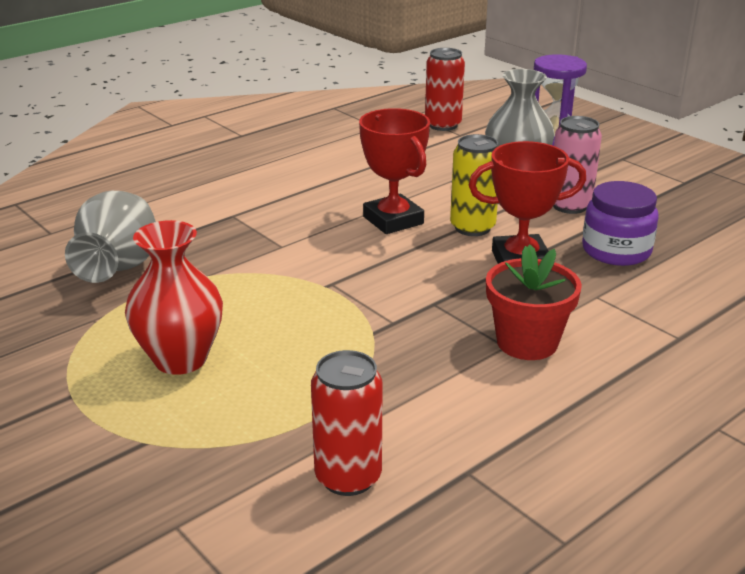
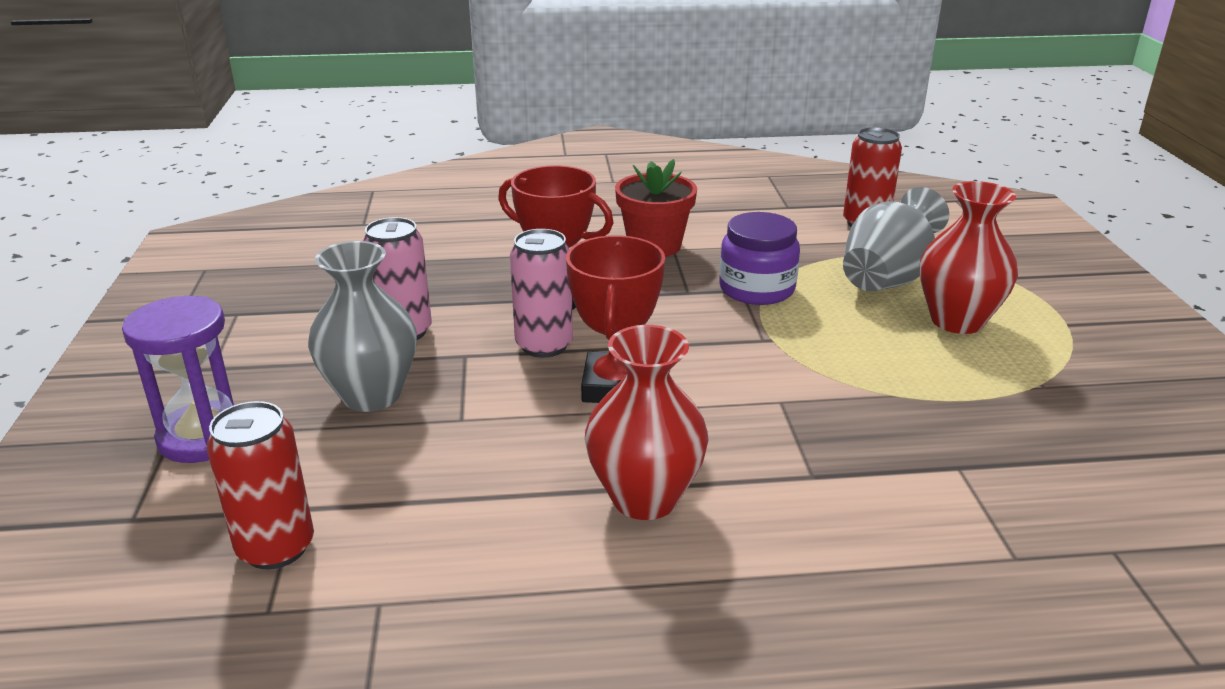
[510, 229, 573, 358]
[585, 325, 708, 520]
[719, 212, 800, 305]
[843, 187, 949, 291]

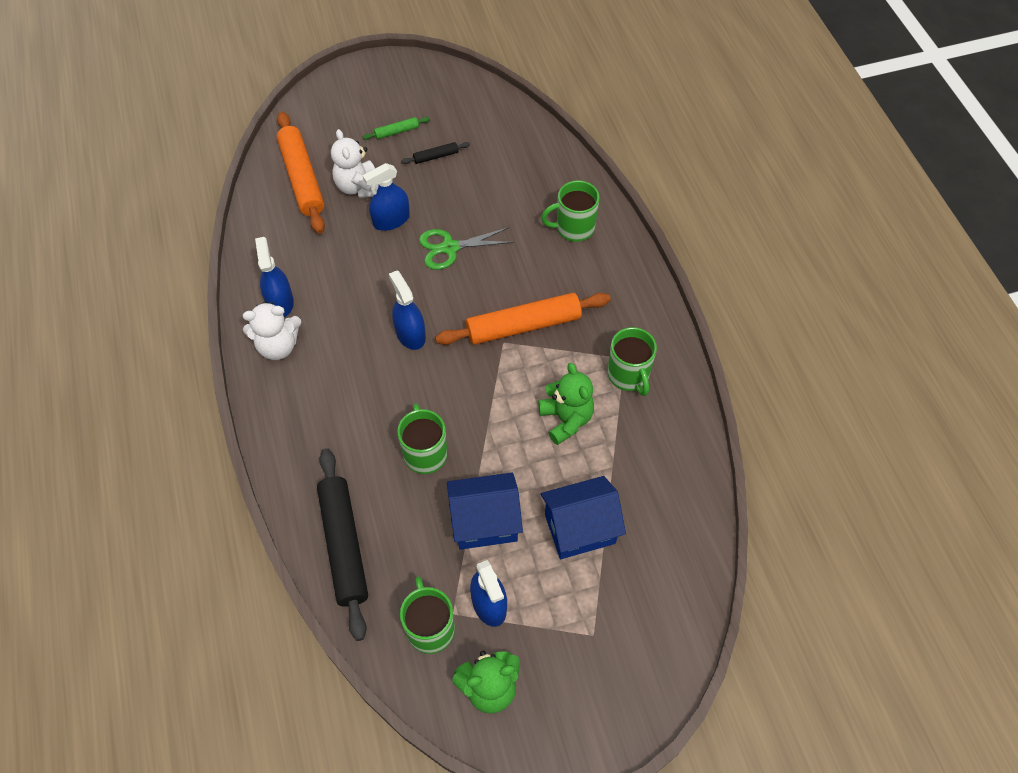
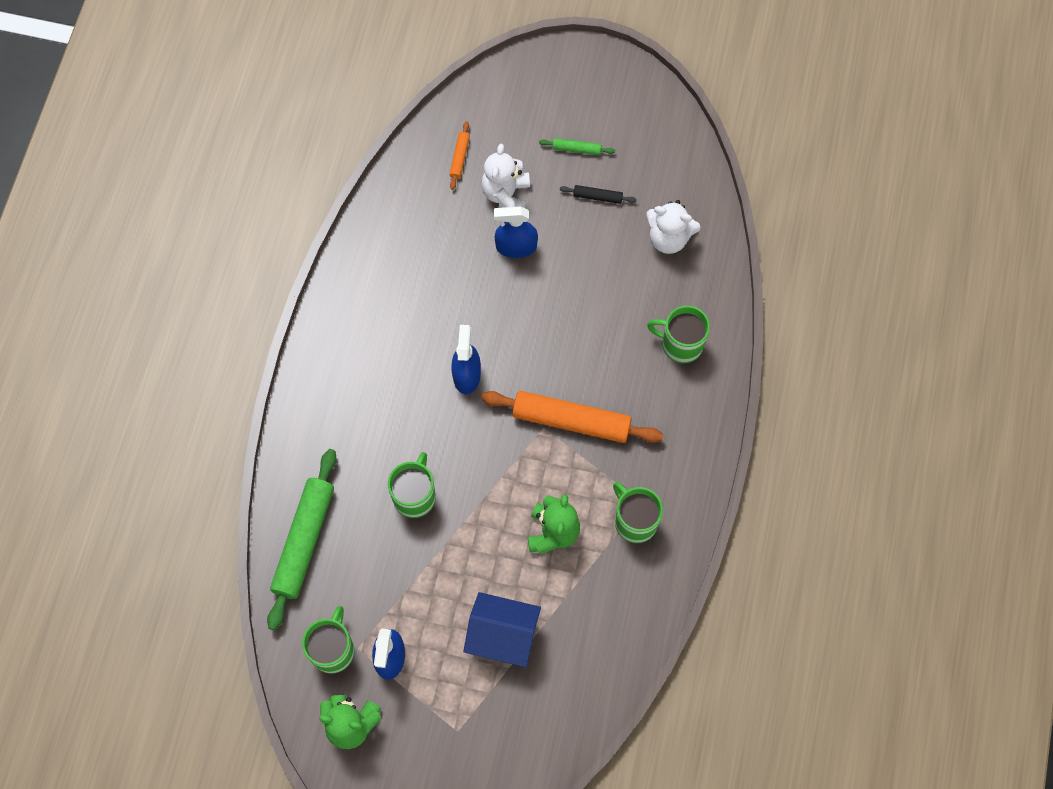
[267, 449, 337, 630]
[449, 121, 470, 190]
[613, 482, 663, 543]
[646, 200, 700, 254]
[255, 237, 294, 317] (first image)
[419, 227, 514, 270] (first image)
[447, 472, 523, 550] (first image)

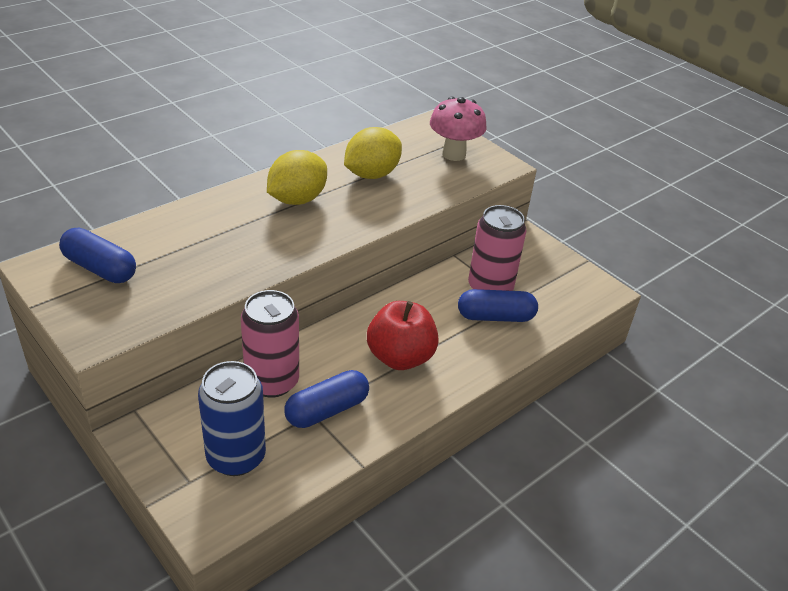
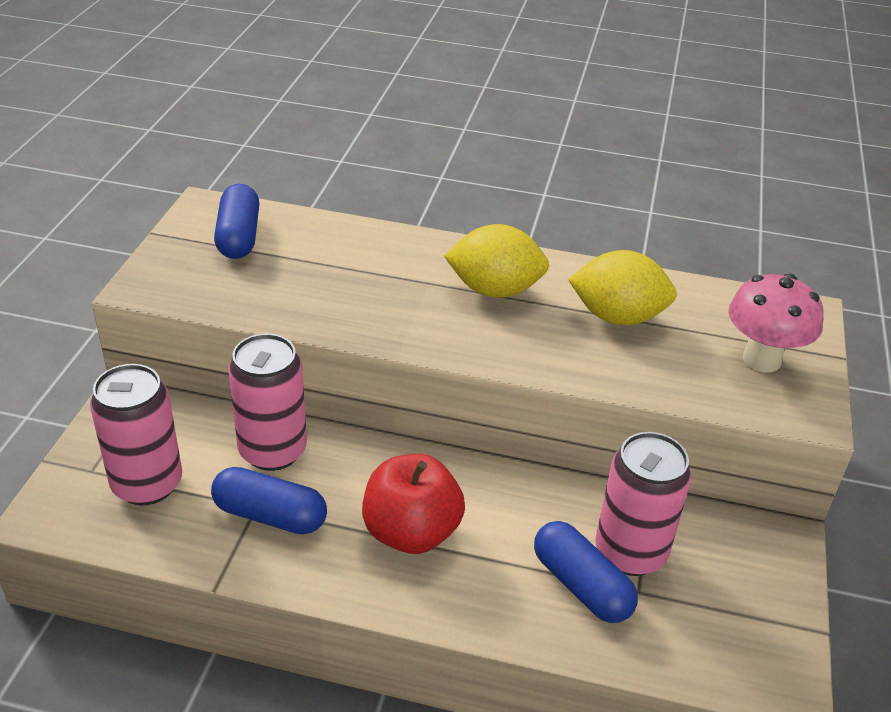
[90, 364, 182, 505]

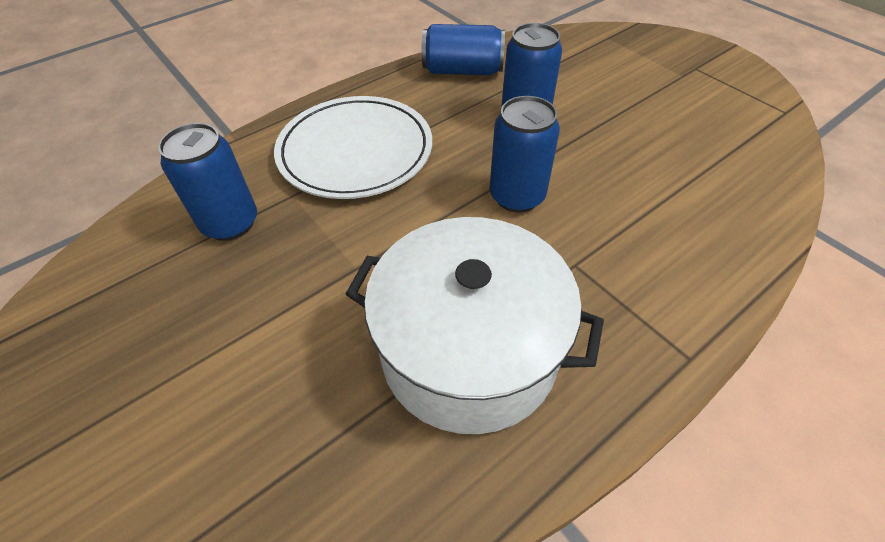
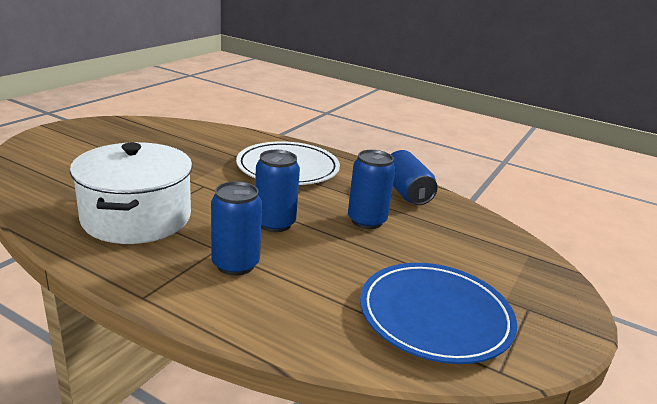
[211, 181, 262, 276]
[360, 263, 517, 364]

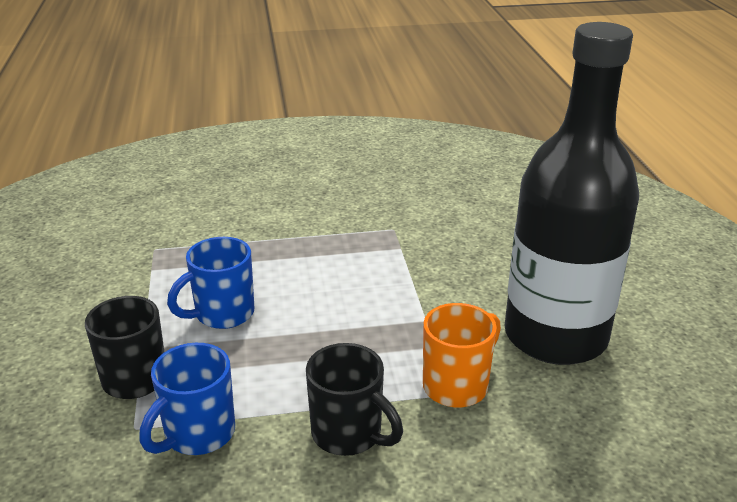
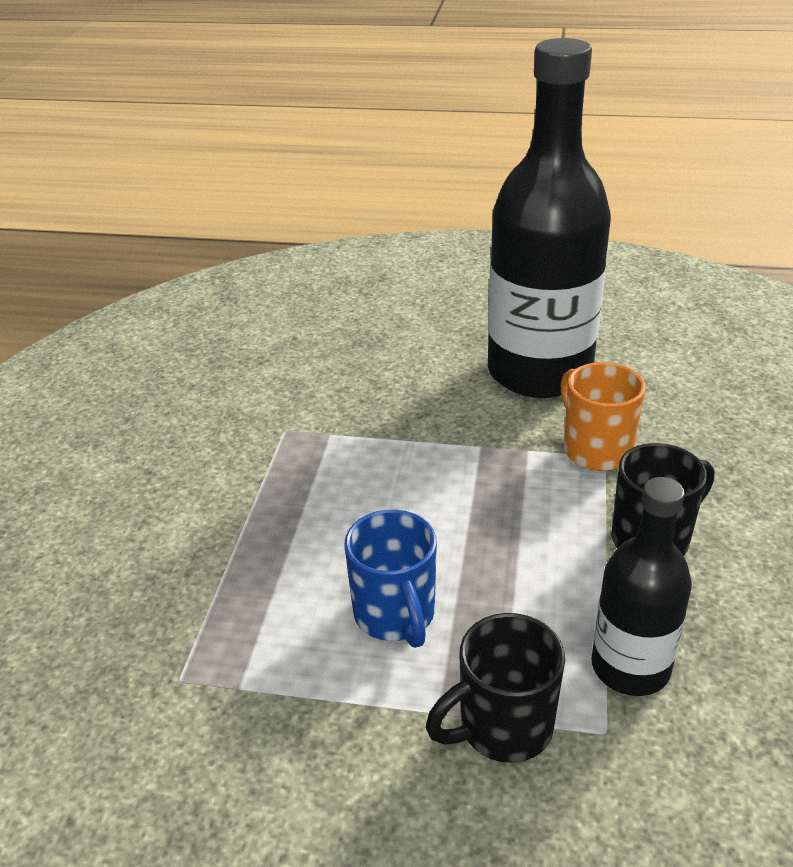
[591, 477, 692, 696]

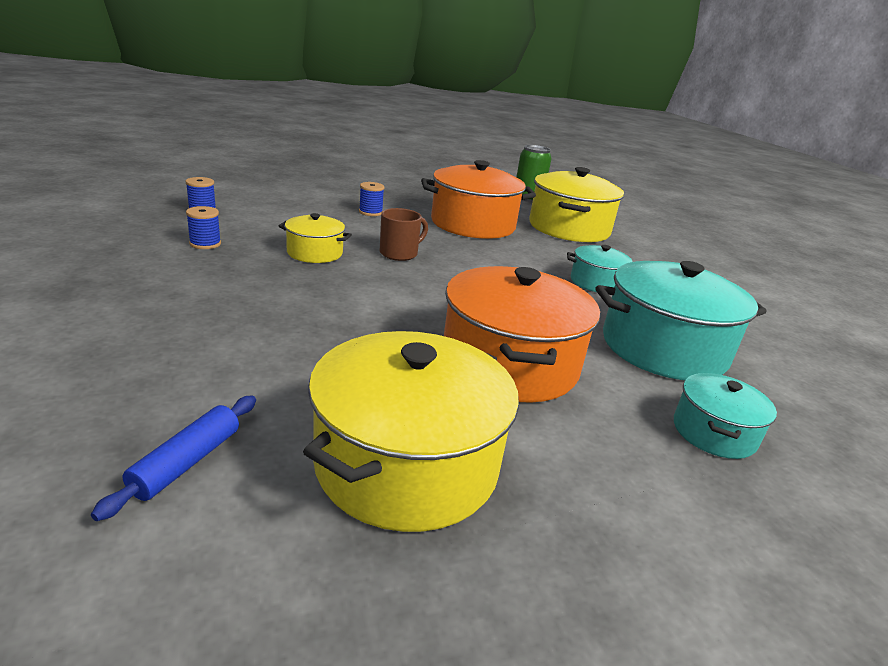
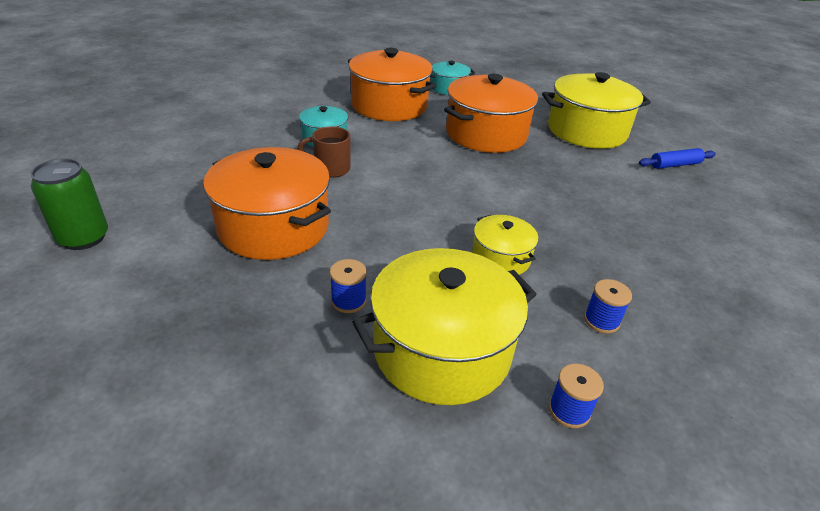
[297, 126, 351, 178]
[348, 48, 436, 121]
[352, 248, 537, 405]

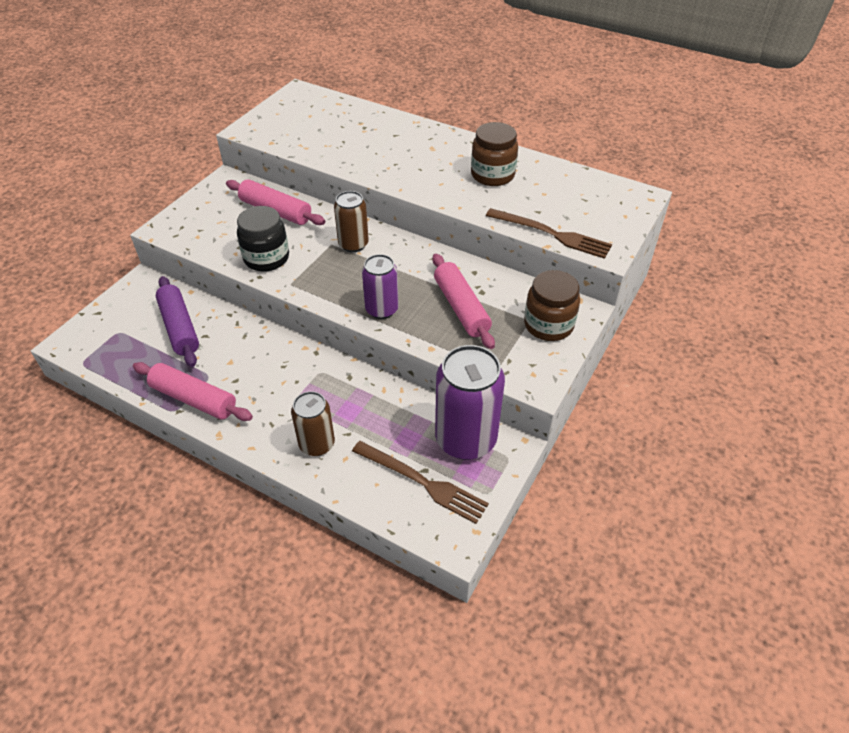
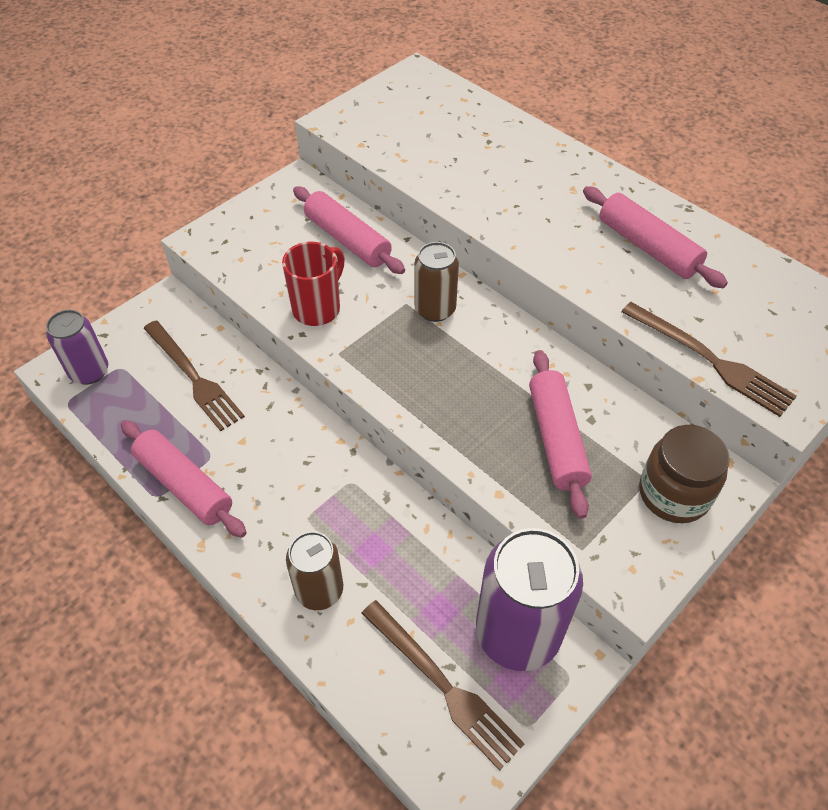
[46, 310, 108, 385]
[143, 321, 245, 431]
[282, 242, 345, 326]
[583, 186, 728, 288]

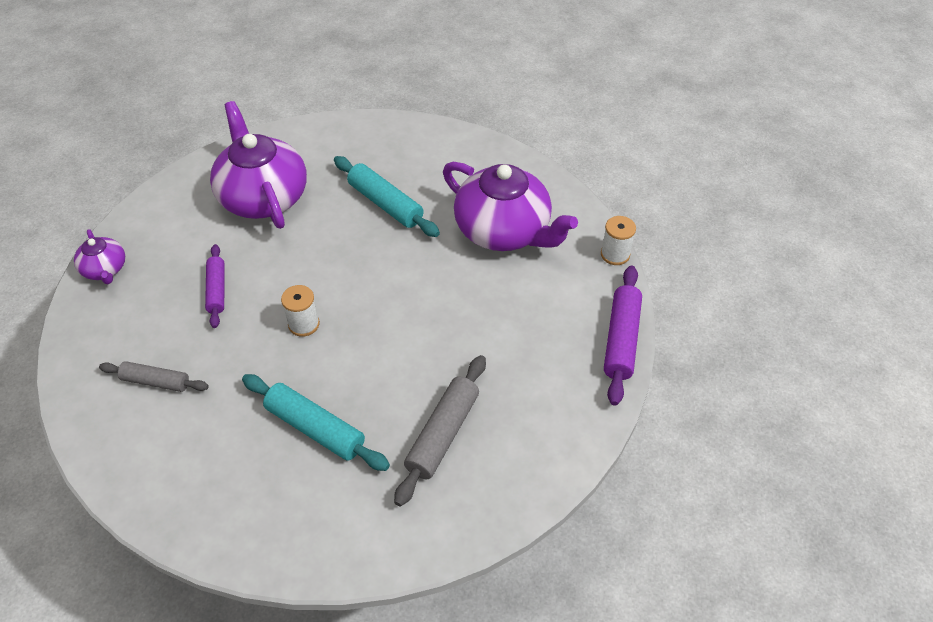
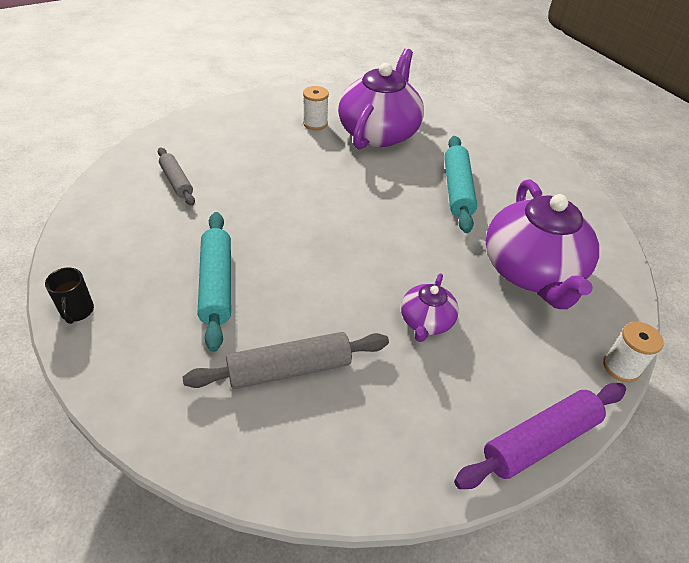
[45, 268, 94, 324]
[303, 86, 329, 130]
[401, 274, 459, 342]
[205, 244, 224, 328] (first image)

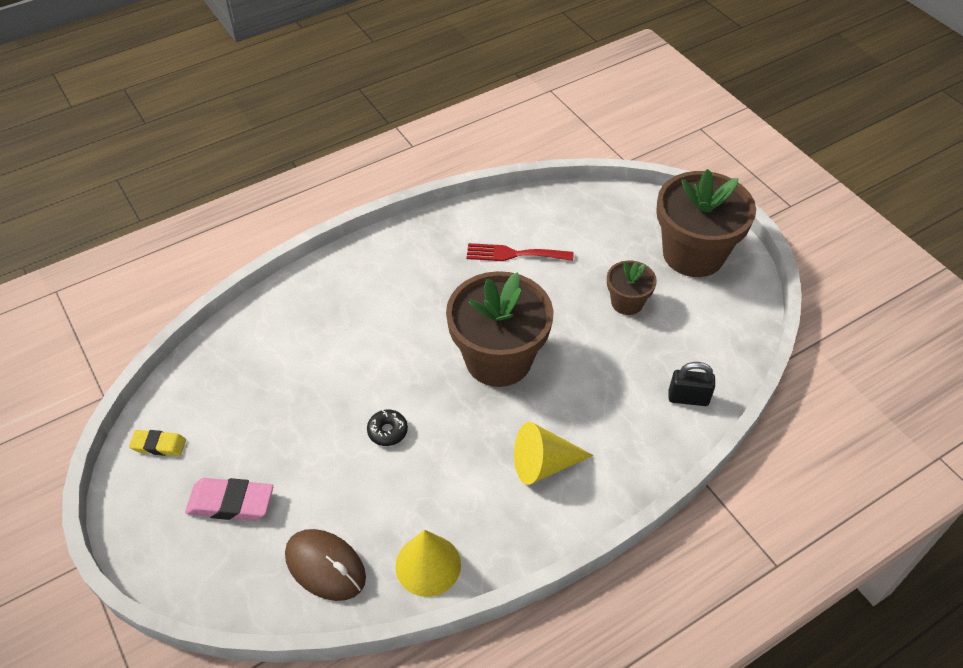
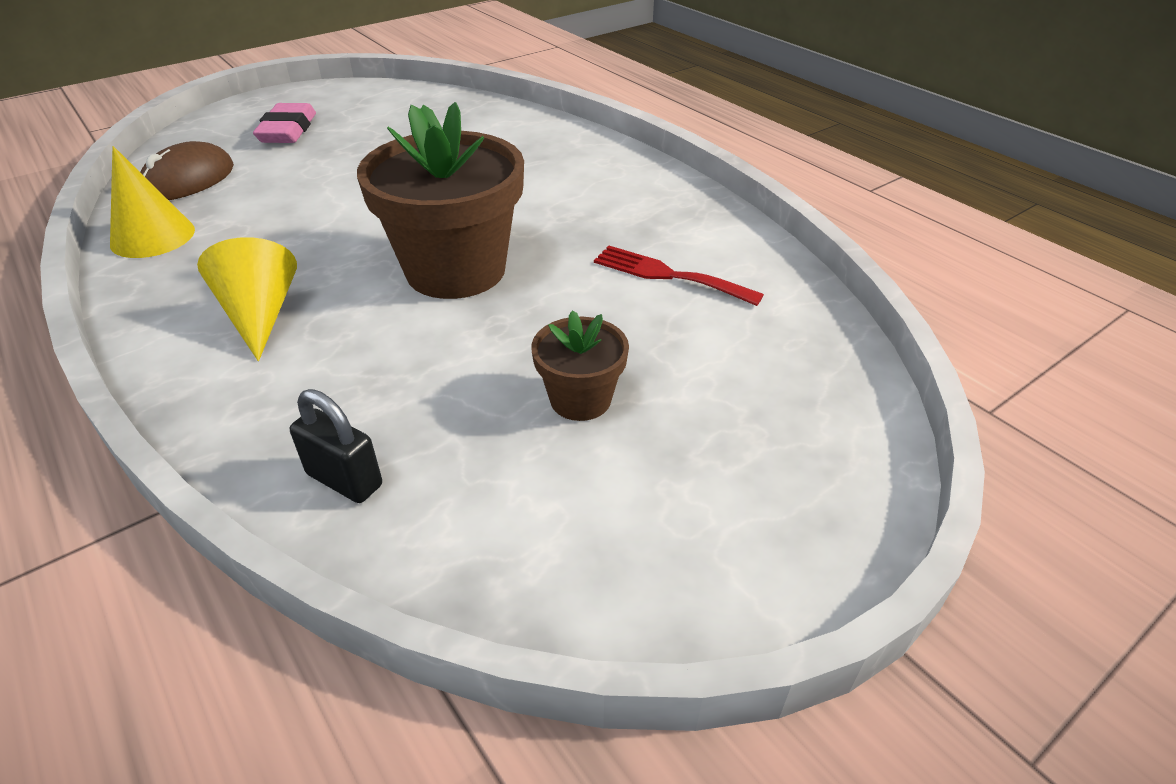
[290, 389, 382, 503]
[594, 246, 764, 306]
[129, 430, 186, 456] (first image)
[367, 410, 408, 446] (first image)
[656, 169, 756, 277] (first image)

